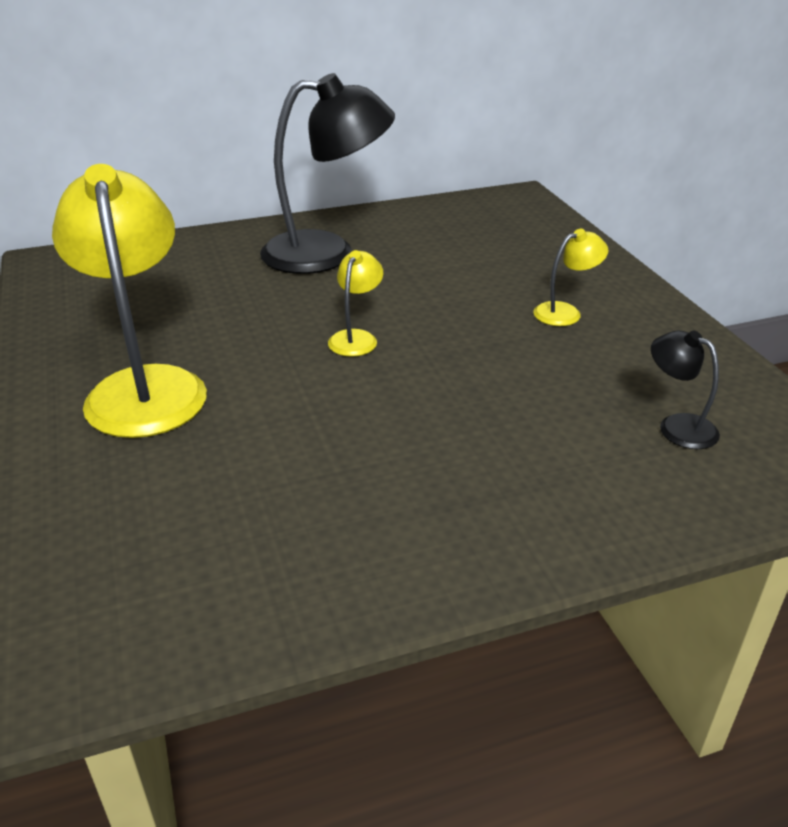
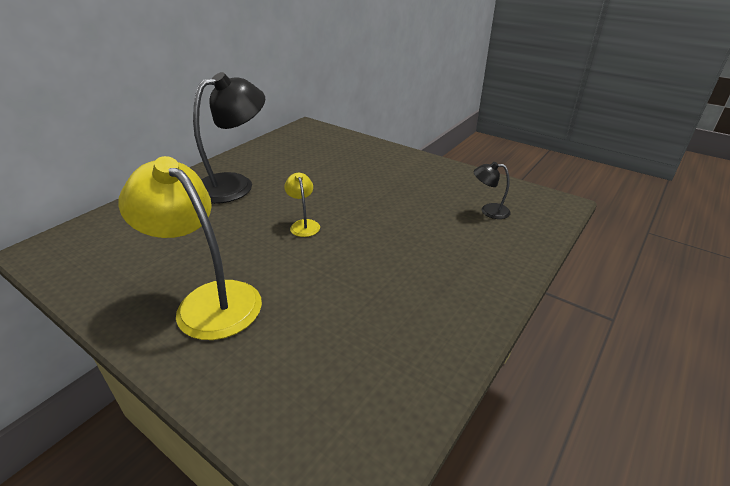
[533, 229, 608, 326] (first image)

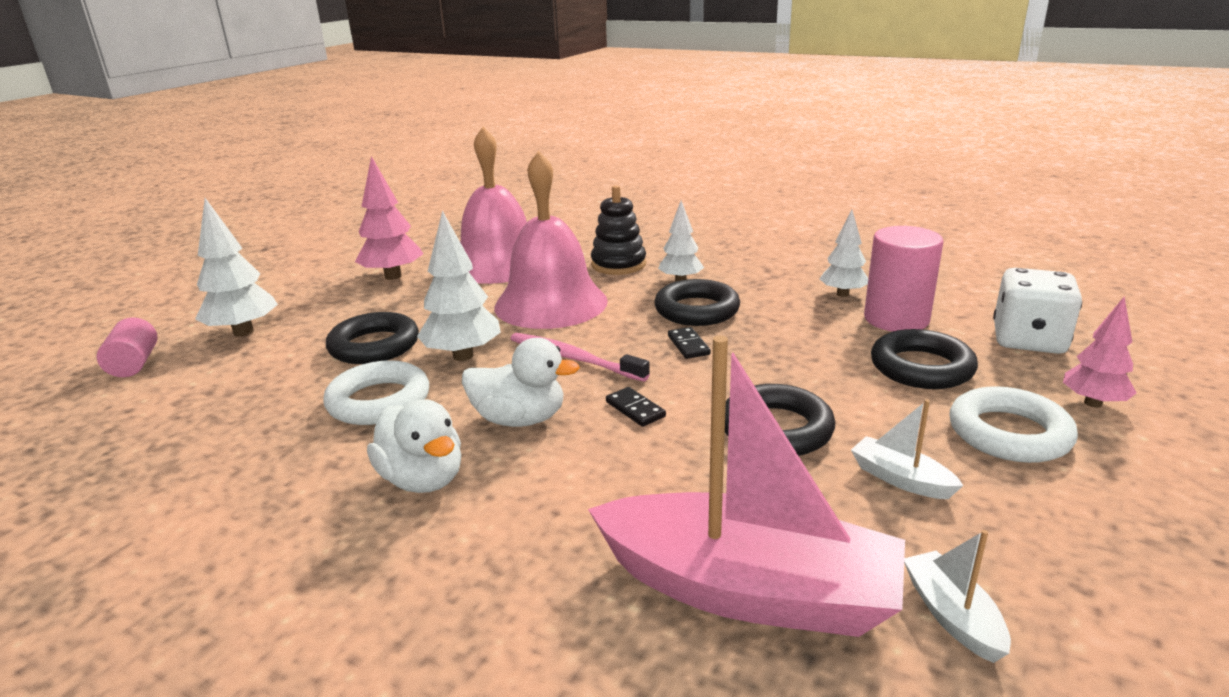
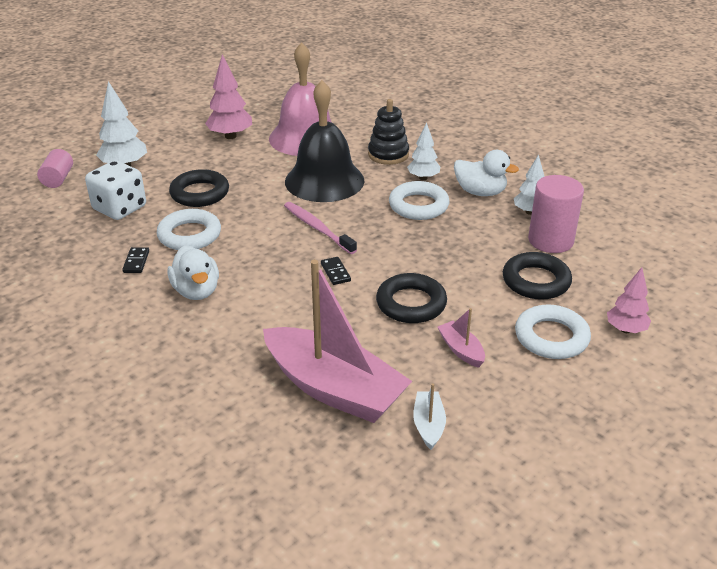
[85, 160, 146, 220]
[122, 247, 149, 273]
[285, 80, 365, 202]
[389, 181, 449, 220]
[438, 308, 485, 368]
[454, 150, 519, 196]
[417, 210, 501, 361] (first image)

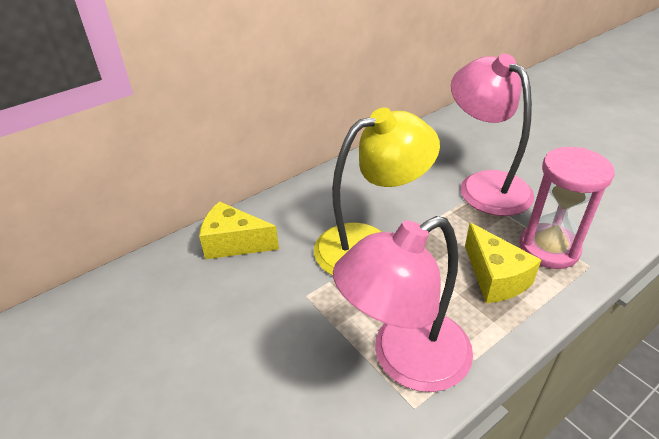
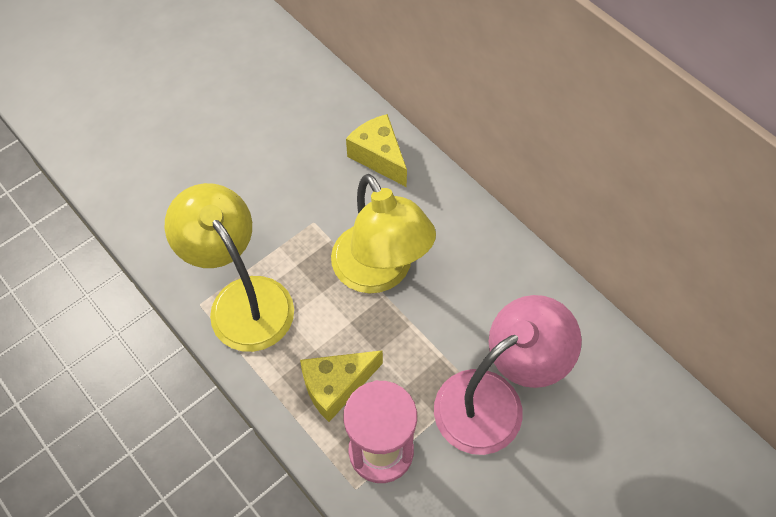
[165, 183, 294, 352]
[346, 114, 407, 187]

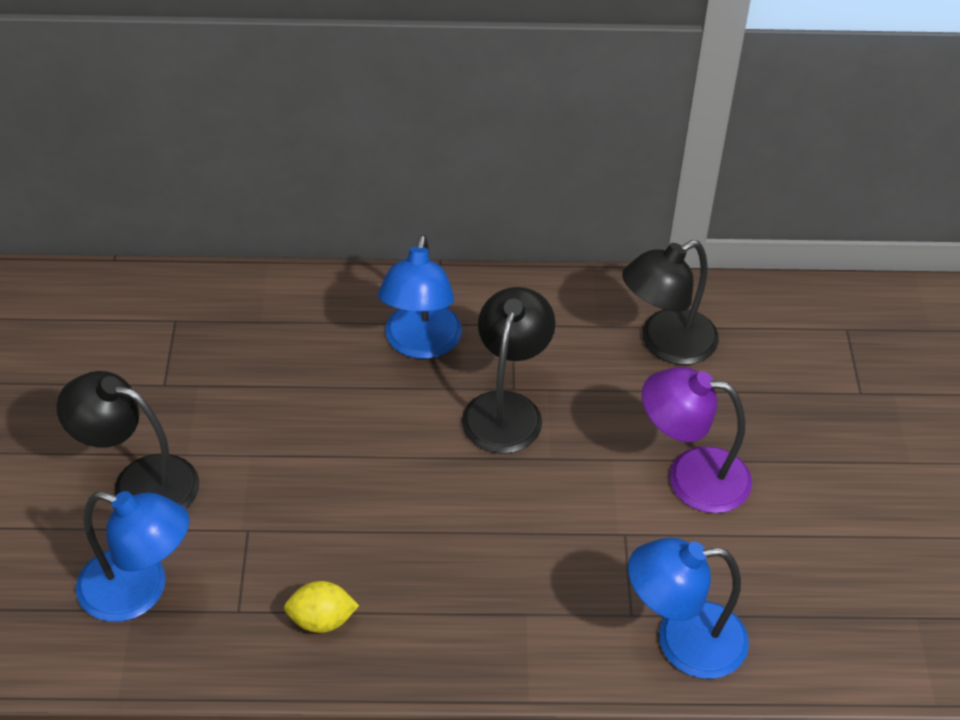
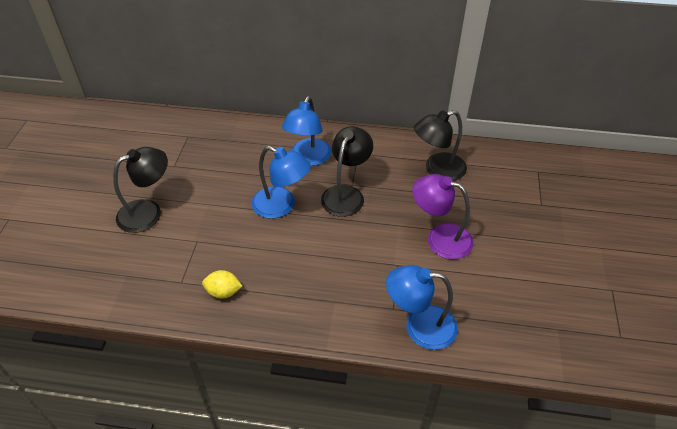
[113, 147, 168, 233]
[251, 146, 311, 219]

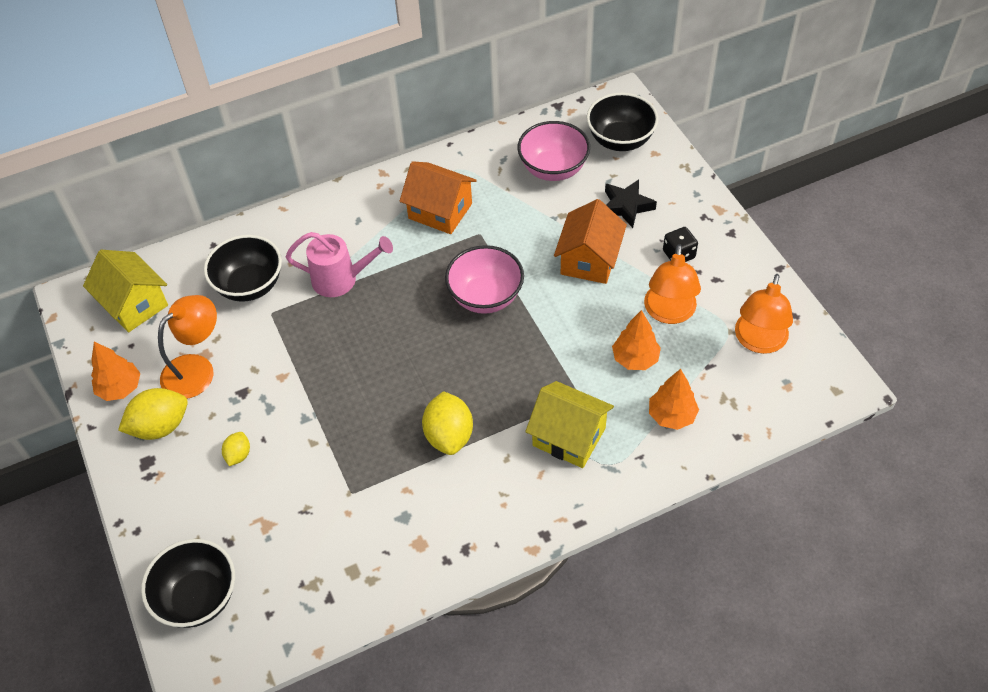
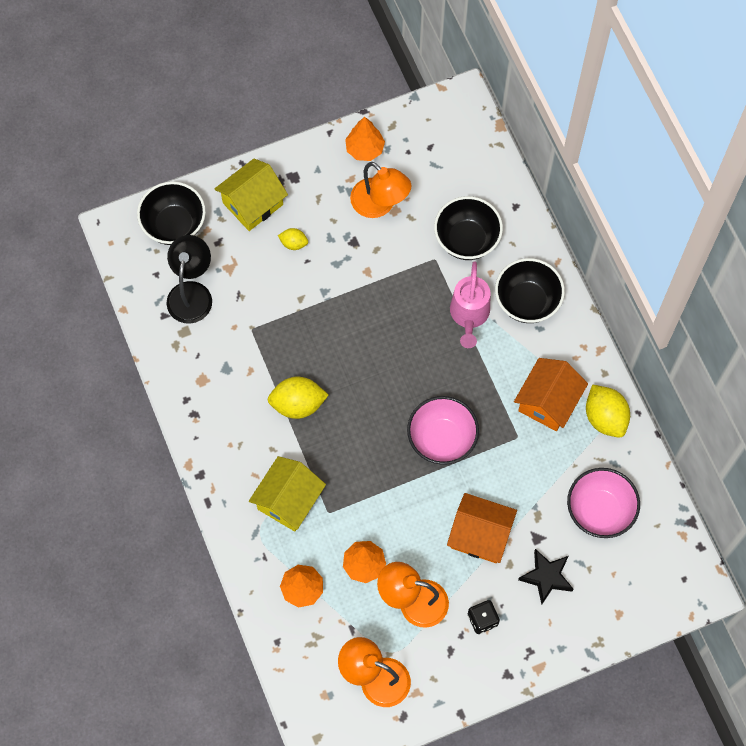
[166, 235, 212, 324]
[215, 159, 288, 231]
[495, 258, 565, 323]
[586, 384, 630, 438]

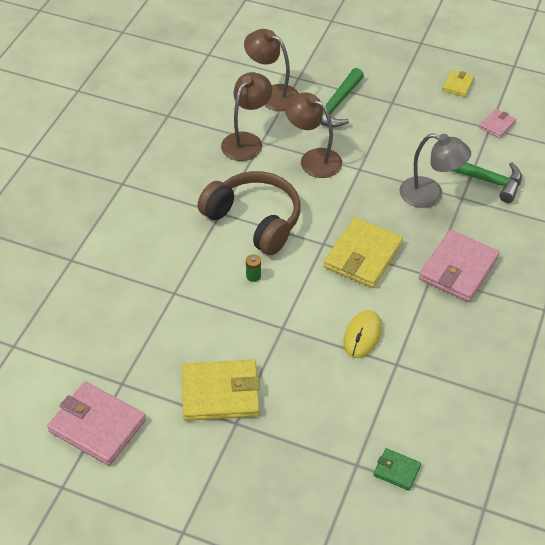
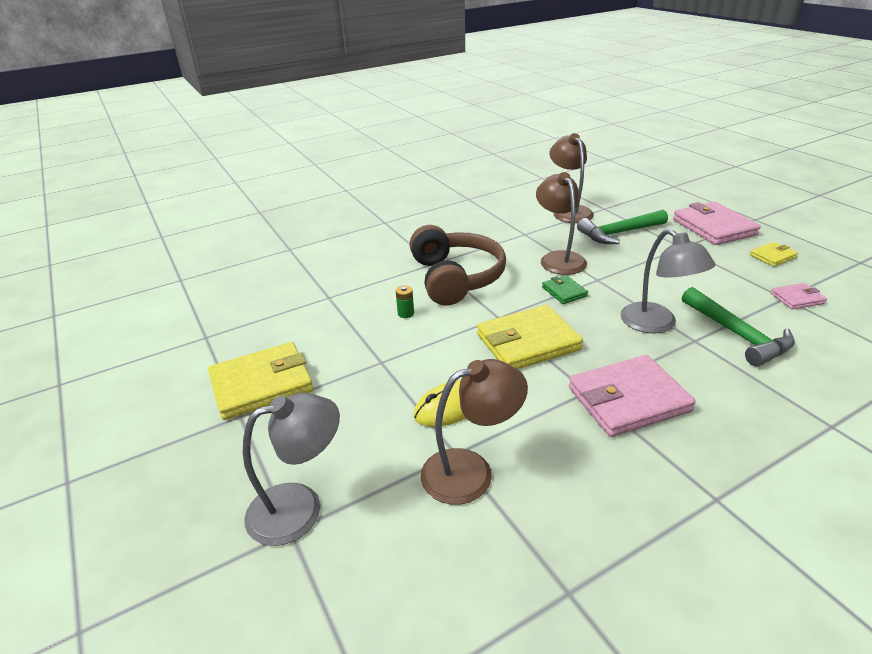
[208, 342, 313, 420]
[243, 393, 340, 546]
[421, 359, 528, 505]
[542, 275, 588, 304]
[673, 202, 761, 245]

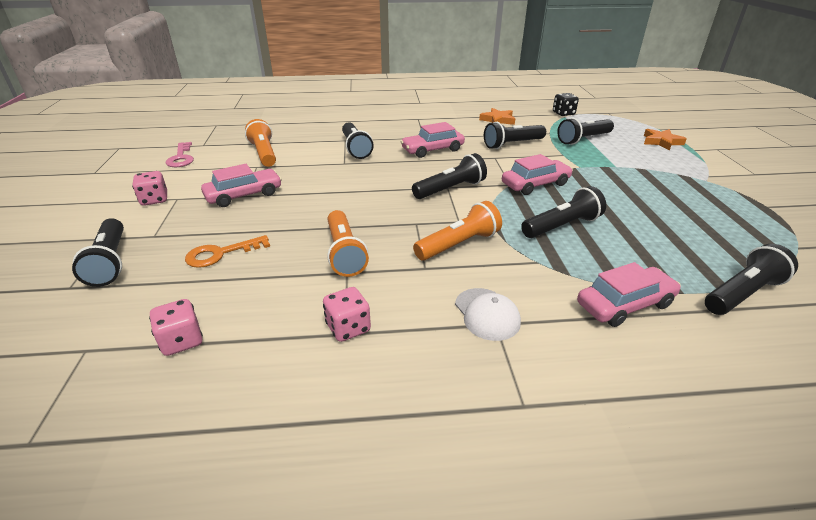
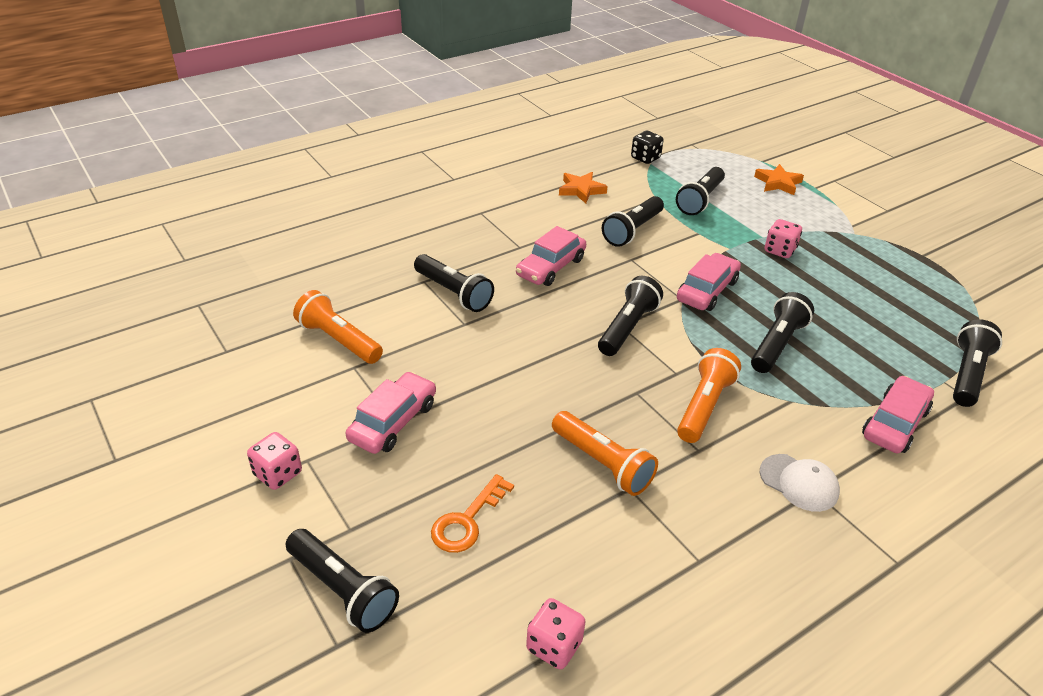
[765, 219, 802, 258]
[165, 142, 194, 167] (first image)

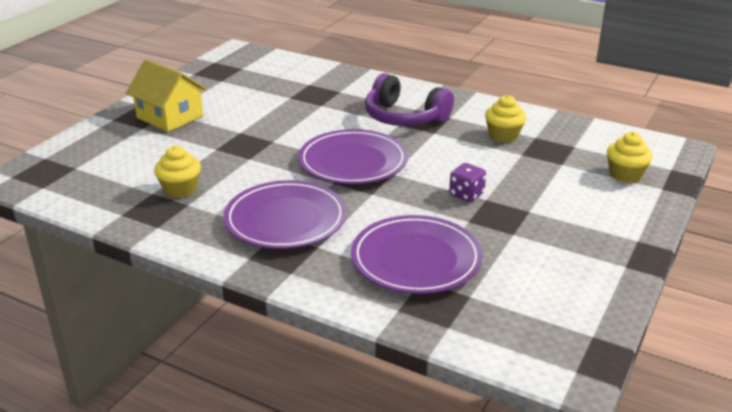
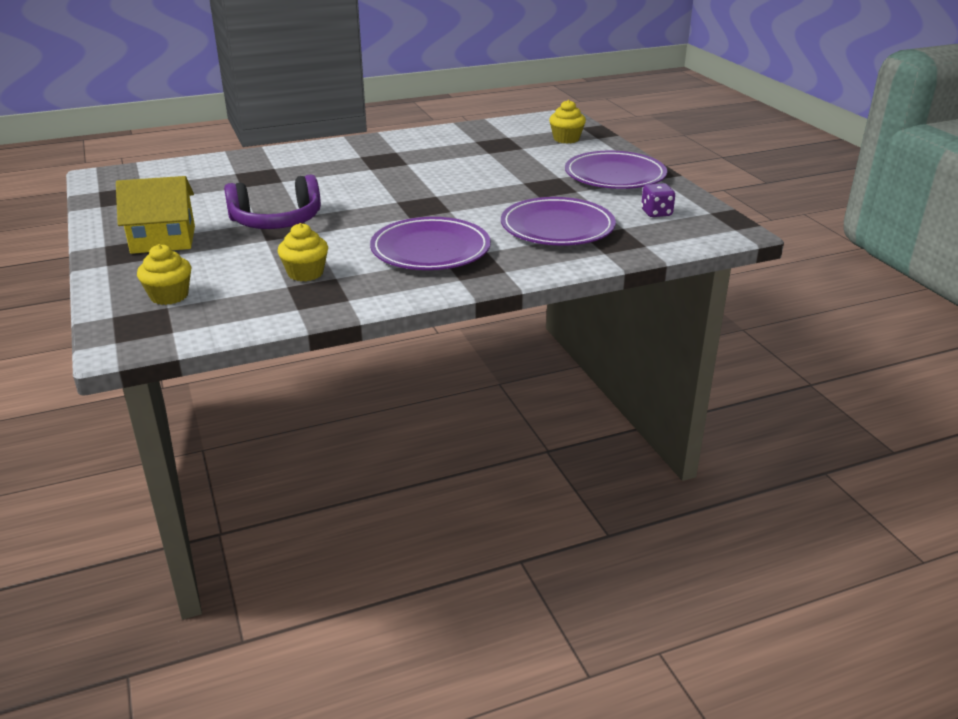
[137, 244, 191, 305]
[224, 174, 321, 229]
[565, 151, 667, 189]
[641, 183, 675, 217]

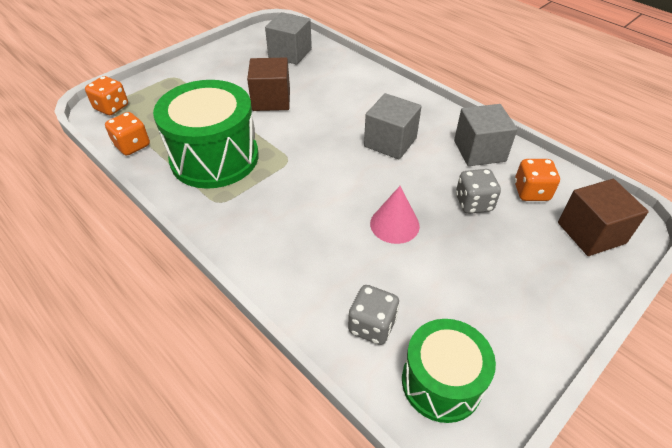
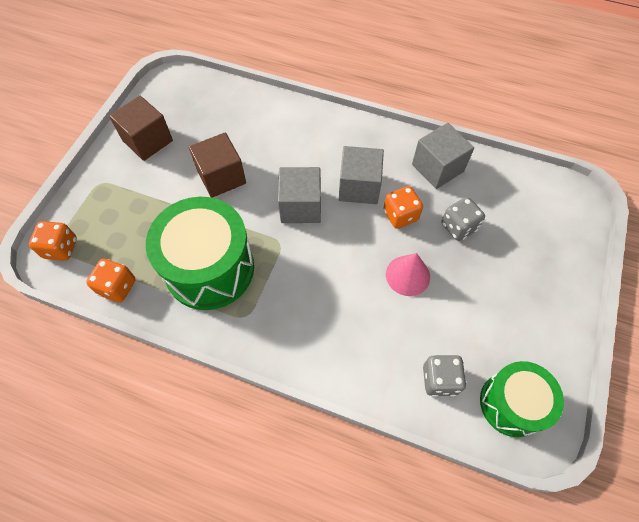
[109, 96, 173, 161]
[278, 167, 321, 223]
[383, 186, 423, 229]

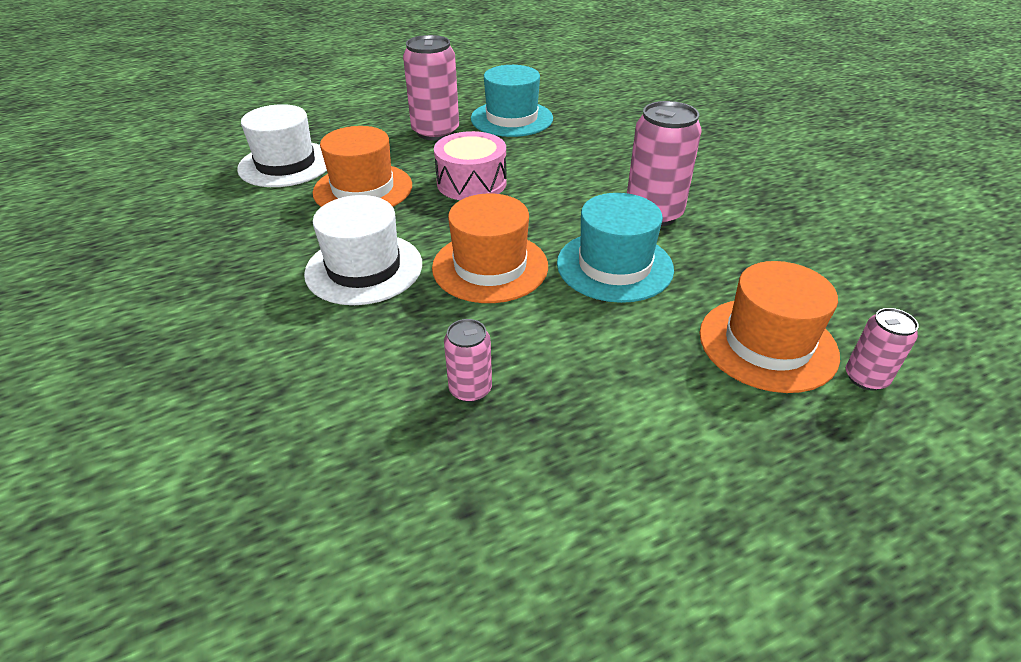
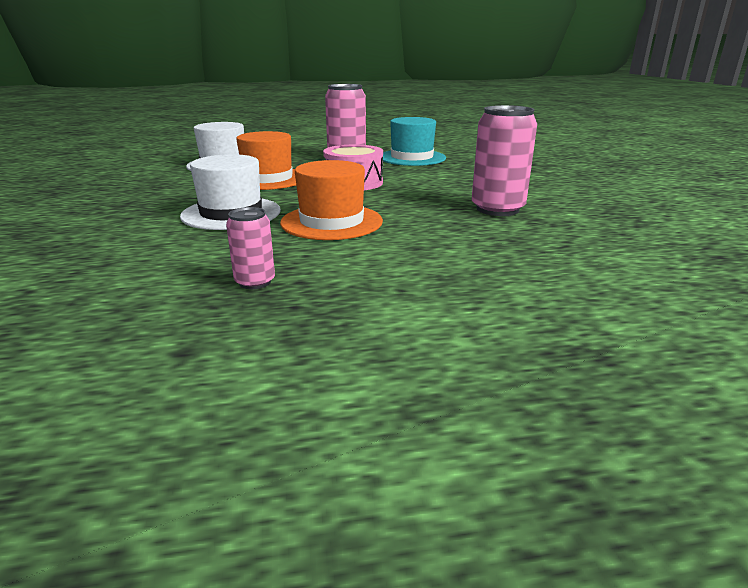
[557, 193, 674, 303] (first image)
[699, 261, 840, 393] (first image)
[846, 308, 919, 391] (first image)

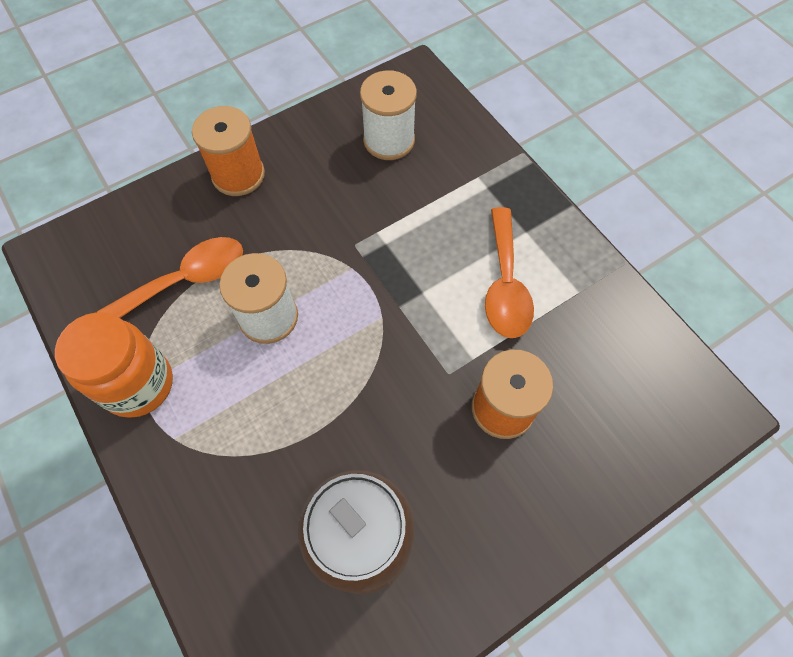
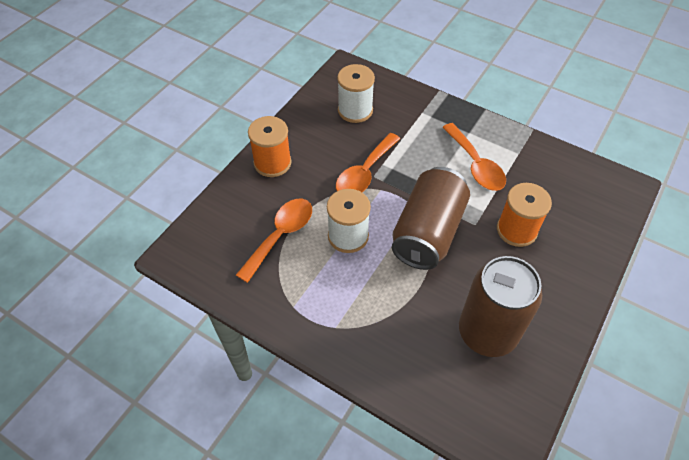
[336, 133, 400, 192]
[392, 167, 470, 270]
[55, 312, 173, 418] (first image)

